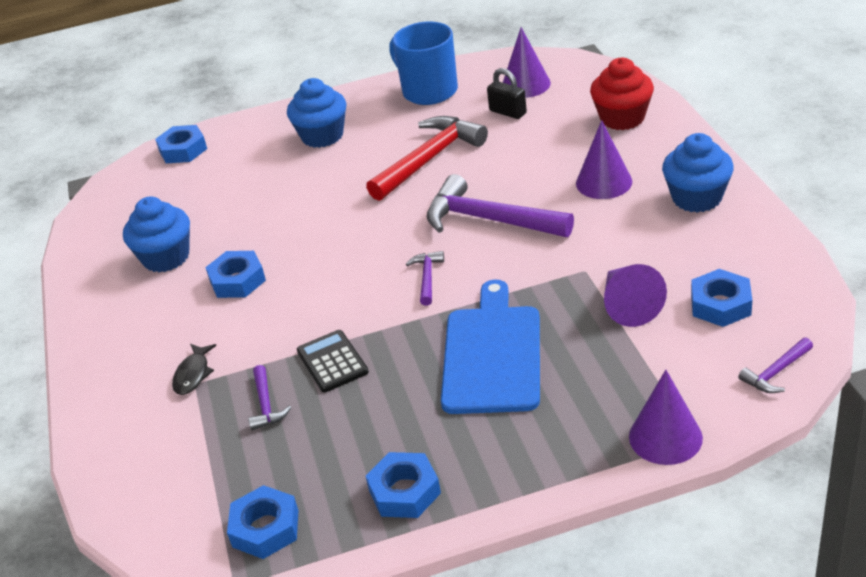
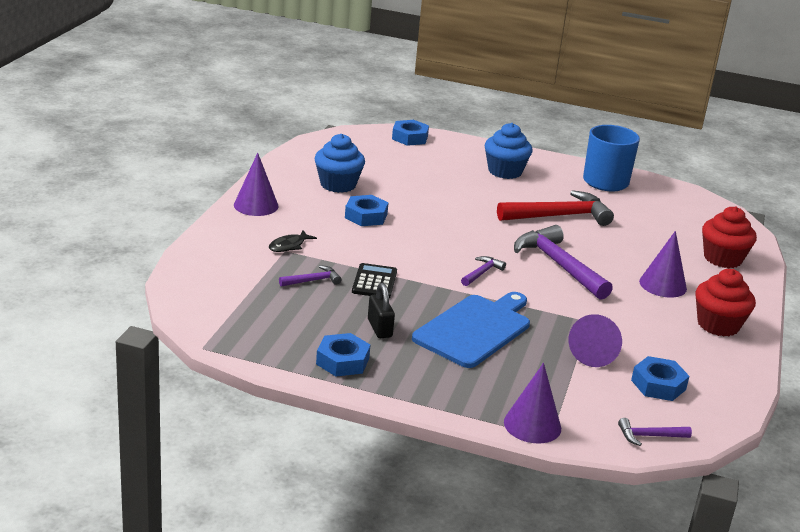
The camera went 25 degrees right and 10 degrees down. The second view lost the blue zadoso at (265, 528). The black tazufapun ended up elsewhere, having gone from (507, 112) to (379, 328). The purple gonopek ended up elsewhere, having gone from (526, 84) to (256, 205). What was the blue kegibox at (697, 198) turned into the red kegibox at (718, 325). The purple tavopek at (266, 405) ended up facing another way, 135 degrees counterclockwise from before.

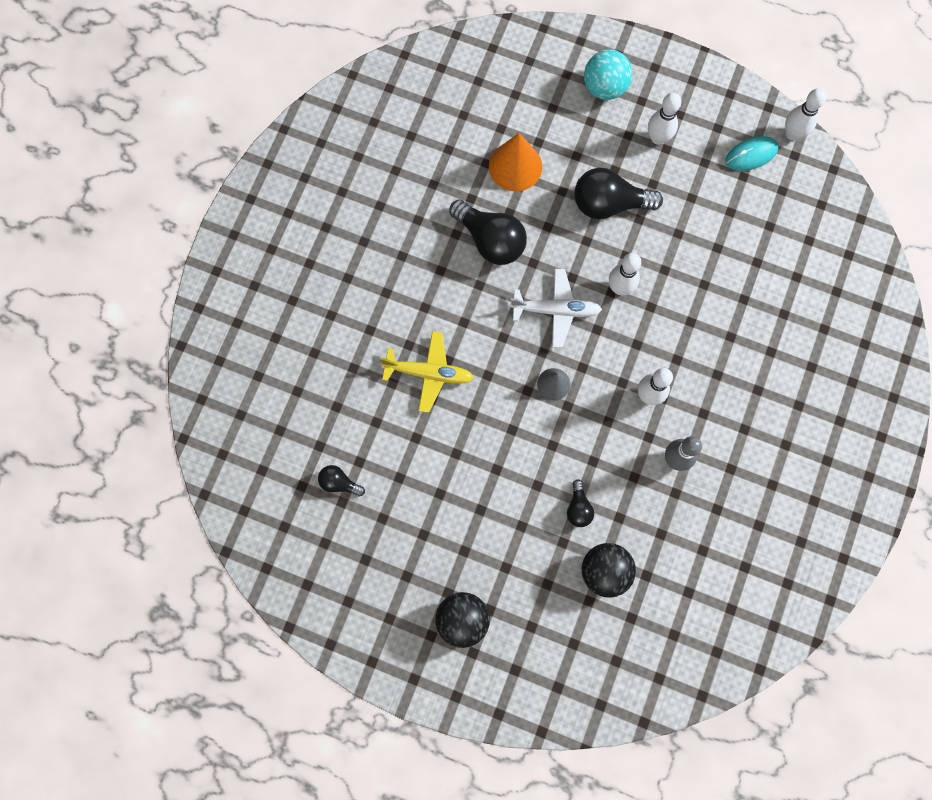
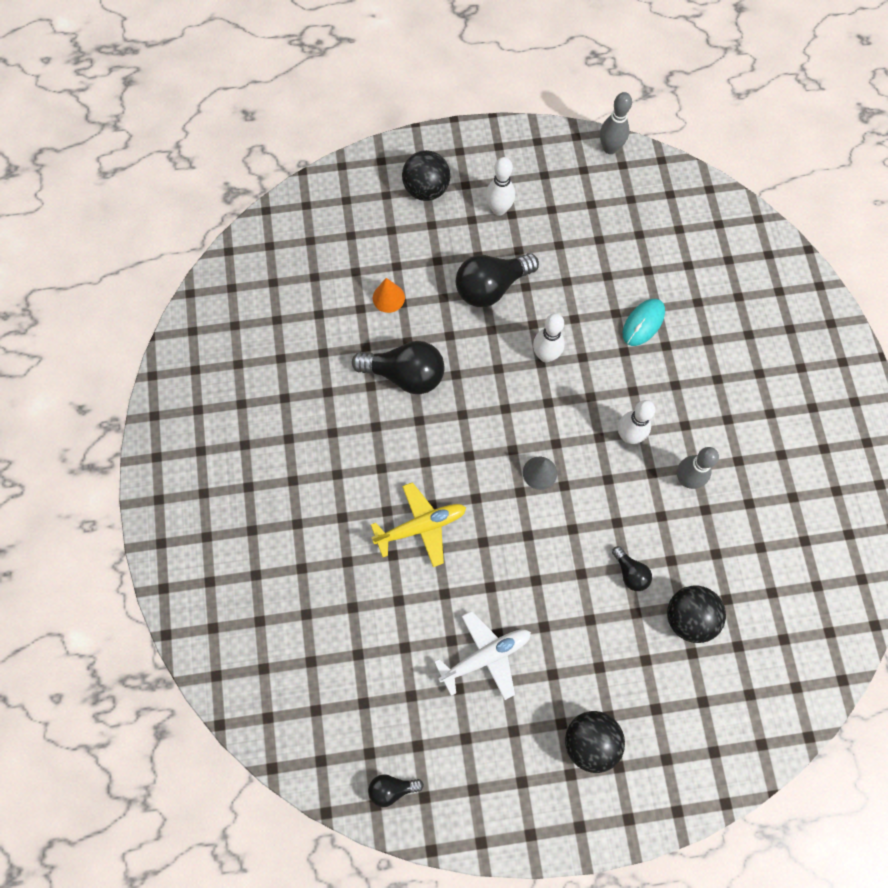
The camera went 30 degrees left and 5 degrees down. The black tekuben ended up elsewhere, having gone from (339, 483) to (392, 788). The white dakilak ended up elsewhere, having gone from (555, 310) to (485, 656). The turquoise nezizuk ended up elsewhere, having gone from (751, 154) to (643, 323). What was the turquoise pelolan at (604, 87) turned into the black pelolan at (426, 189). What was the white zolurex at (792, 134) turned into the grey zolurex at (610, 148). The size of the orange gonopek at (515, 166) changed by a factor of 0.59.

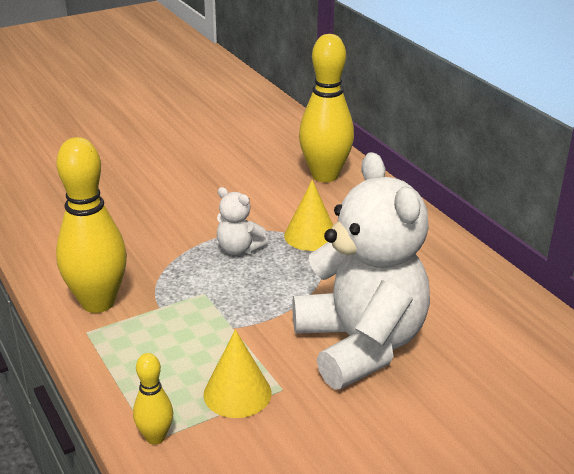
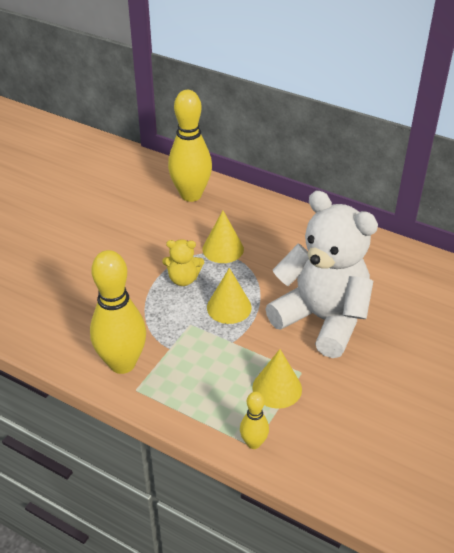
The camera went 30 degrees left and 10 degrees up. The second view gained the yellow gonopek at (229, 307). What was the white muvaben at (239, 249) turned into the yellow muvaben at (183, 279).

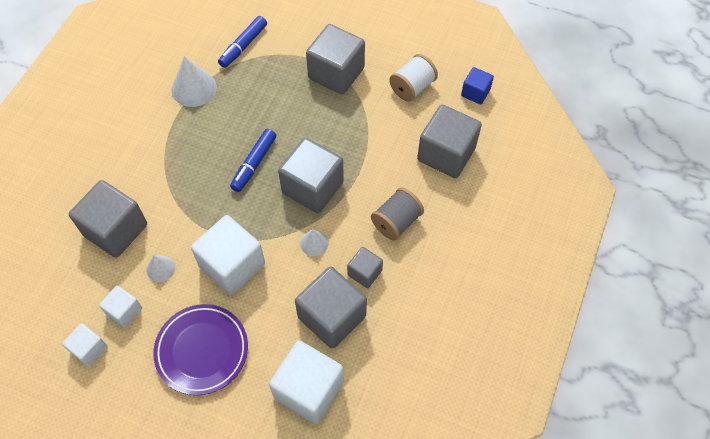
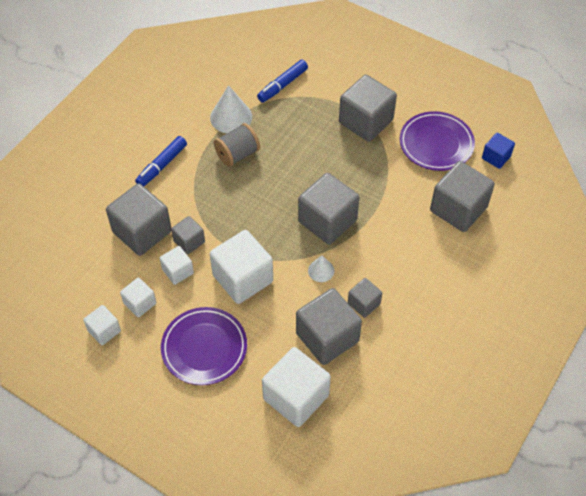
The camera went 10 degrees right and 5 degrees down. The second view gained the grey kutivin at (189, 241). The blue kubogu ended up elsewhere, having gone from (254, 164) to (162, 165). The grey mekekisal ended up elsewhere, having gone from (396, 222) to (237, 154). Where the white gonopek stood at (161, 268), the white kutivin came to stand at (178, 271). Where the white mekekisal stood at (412, 87), the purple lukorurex came to stand at (436, 144).

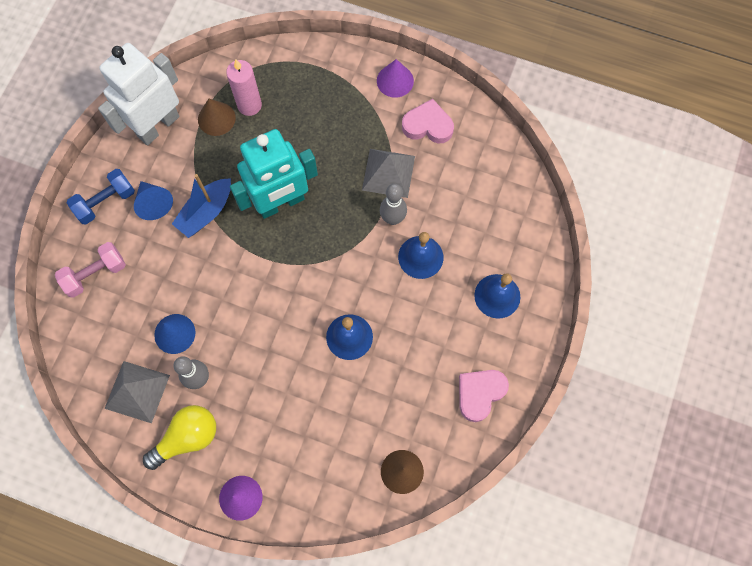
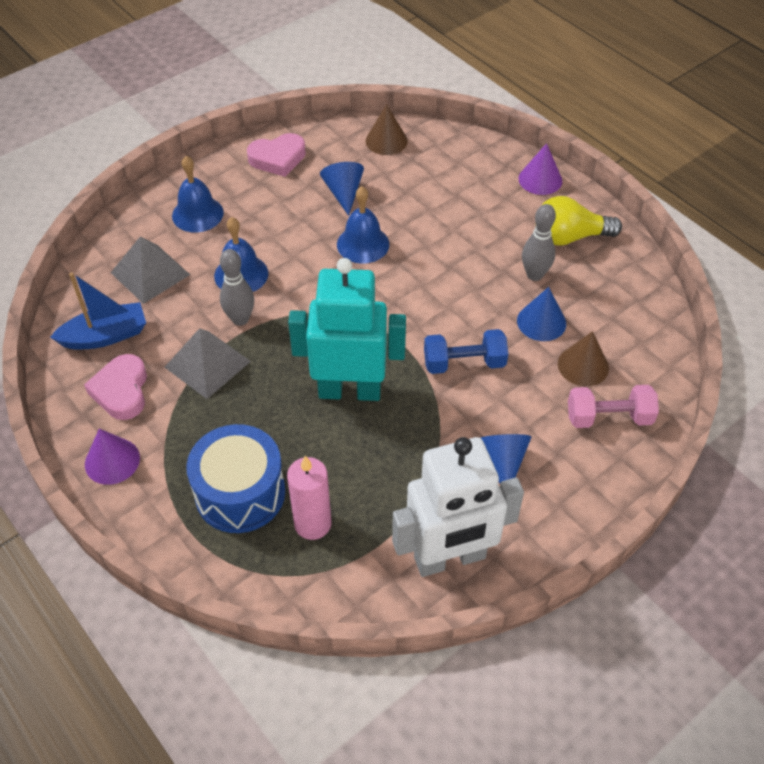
The camera went 150 degrees left and 20 degrees down. The second view gained the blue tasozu at (240, 493). The second view gained the blue gonopek at (343, 193). The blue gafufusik ended up elsewhere, having gone from (105, 202) to (464, 363). The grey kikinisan ended up elsewhere, having gone from (137, 391) to (150, 273). The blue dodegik ended up elsewhere, having gone from (206, 212) to (105, 336). The brown gonopek ended up elsewhere, having gone from (216, 118) to (583, 365). The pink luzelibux at (428, 125) ended up facing another way, 45 degrees clockwise from before.

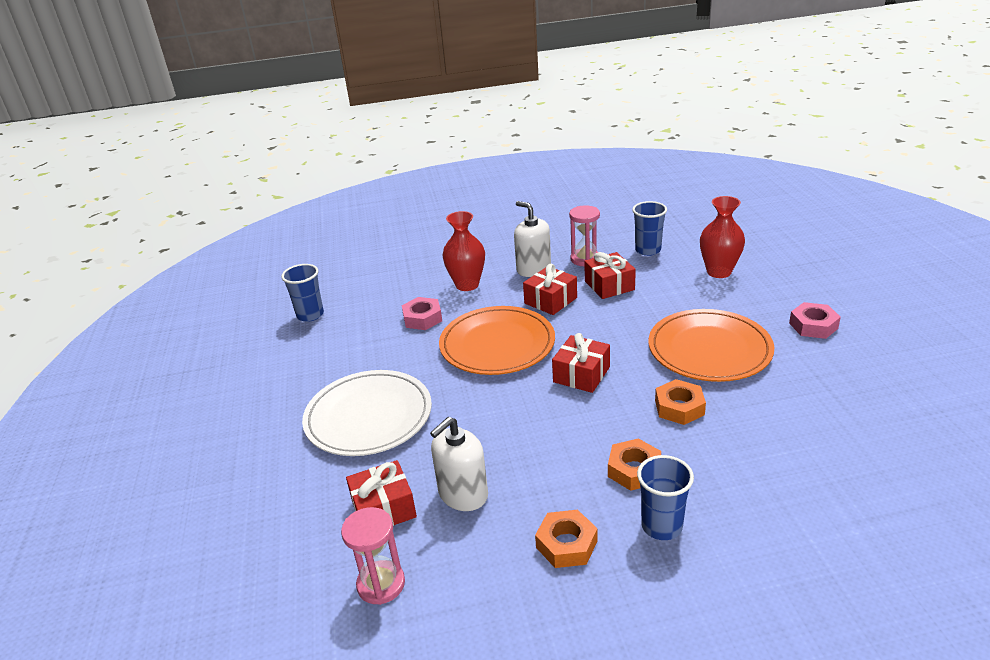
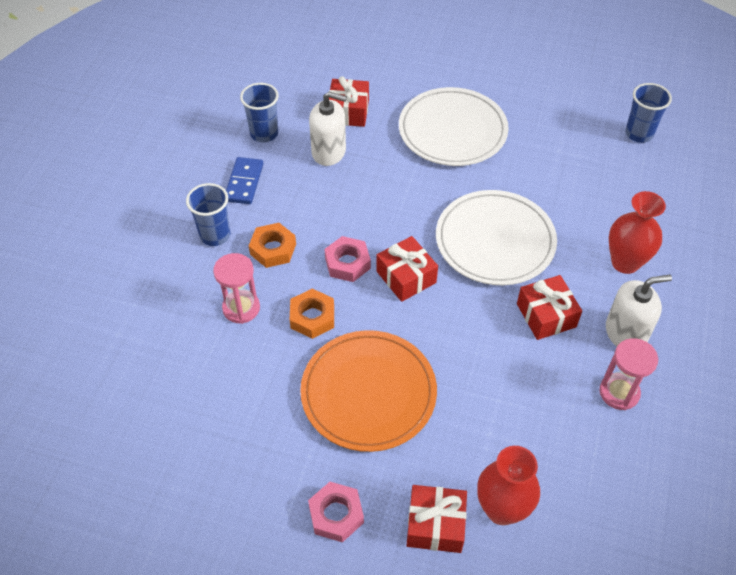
The camera went 115 degrees right and 20 degrees up. The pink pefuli ended up elsewhere, having gone from (381, 584) to (241, 308). The pink zadoso ended up elsewhere, having gone from (422, 318) to (347, 263). The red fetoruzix ended up elsewhere, having gone from (609, 285) to (435, 525). The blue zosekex ended up elsewhere, having gone from (648, 250) to (264, 133). Where the orange zadoso stood at (566, 544), the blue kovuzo came to stand at (244, 182). What was the orange lukorurex at (497, 344) turned into the white lukorurex at (495, 241). The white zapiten at (463, 494) ended up facing another way, 120 degrees clockwise from before.

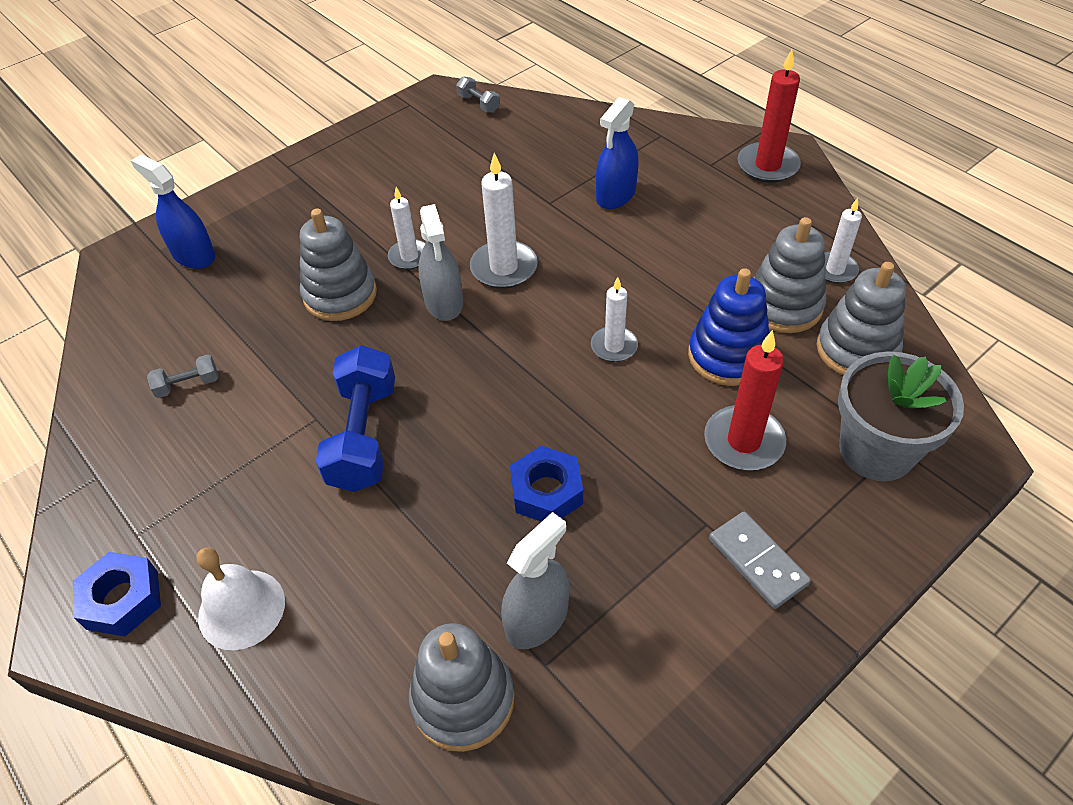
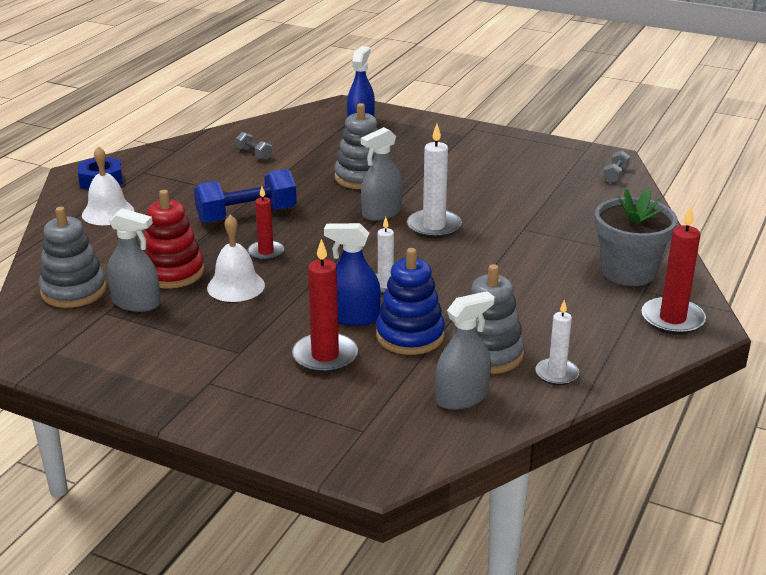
The camera went 65 degrees right and 20 degrees down. The second view lost the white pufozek at (409, 256). The second view lost the grey kovuzo at (757, 561). The second view gained the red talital at (172, 272). The second view gained the red pufozek at (266, 252). The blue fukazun ended up elsewhere, having gone from (616, 195) to (353, 317). The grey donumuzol ended up elsewhere, having gone from (876, 451) to (628, 272). Where the blue zadoso stood at (546, 491), the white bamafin came to stand at (236, 286). Where the grey talital stood at (856, 350), the grey fukazun came to stand at (462, 397).

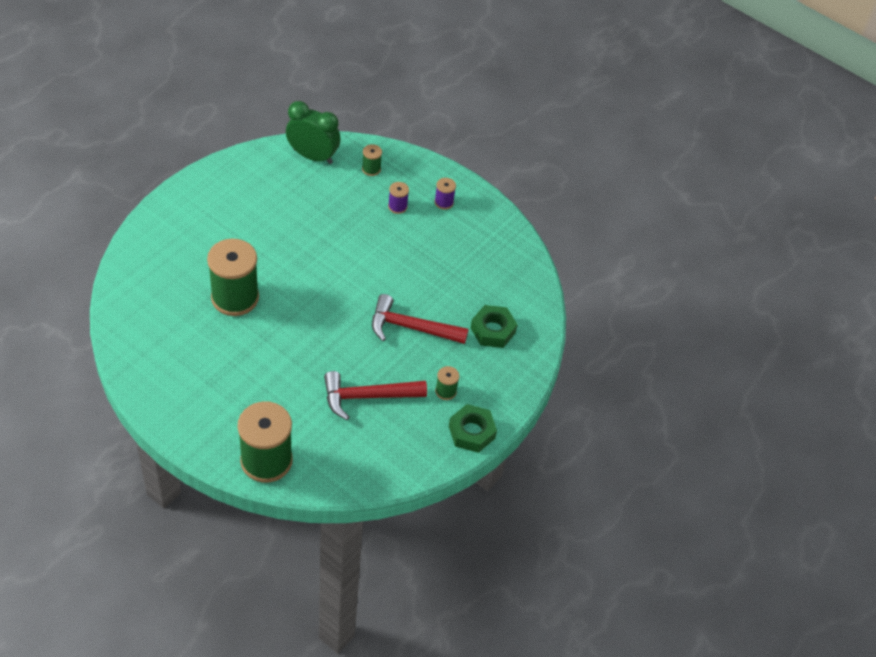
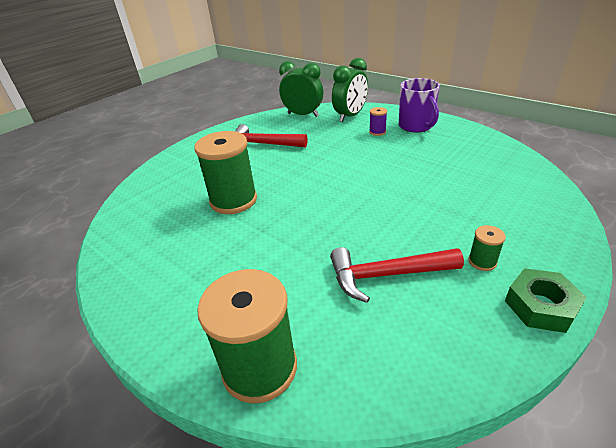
The camera went 10 degrees right and 15 degrees down. The second view lost the green zadoso at (492, 330). The red tavopek ended up elsewhere, having gone from (411, 327) to (262, 144). Where the green mekekisal stood at (371, 169), the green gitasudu came to stand at (350, 116). Where the purple mekekisal stood at (444, 202), the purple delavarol came to stand at (416, 126).

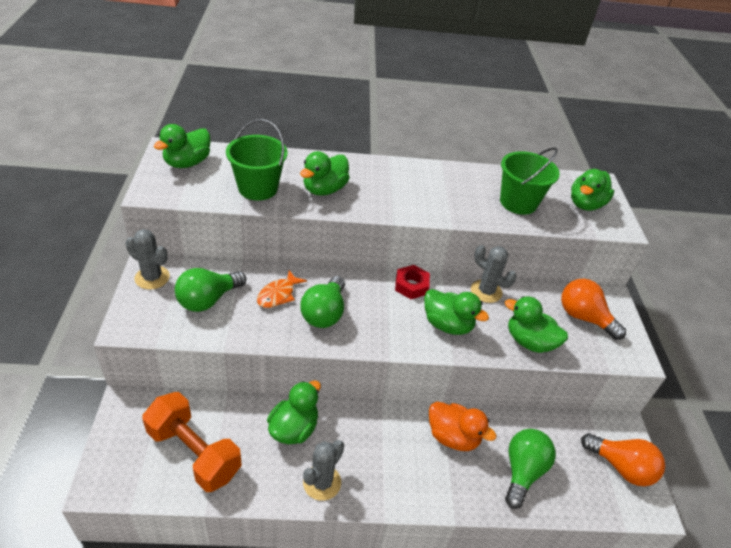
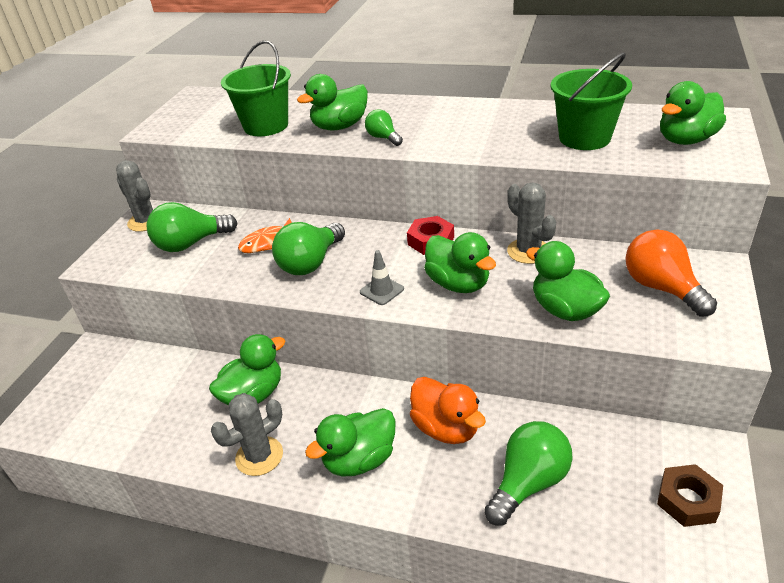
The camera went 25 degrees right and 5 degrees down. The second view lost the orange gafufusik at (194, 452). The second view gained the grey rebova at (381, 290). The second view gained the green tekuben at (383, 138). The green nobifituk ended up elsewhere, having gone from (187, 163) to (359, 460). Where the orange tekuben stood at (621, 467), the brown zadoso came to stand at (687, 500).

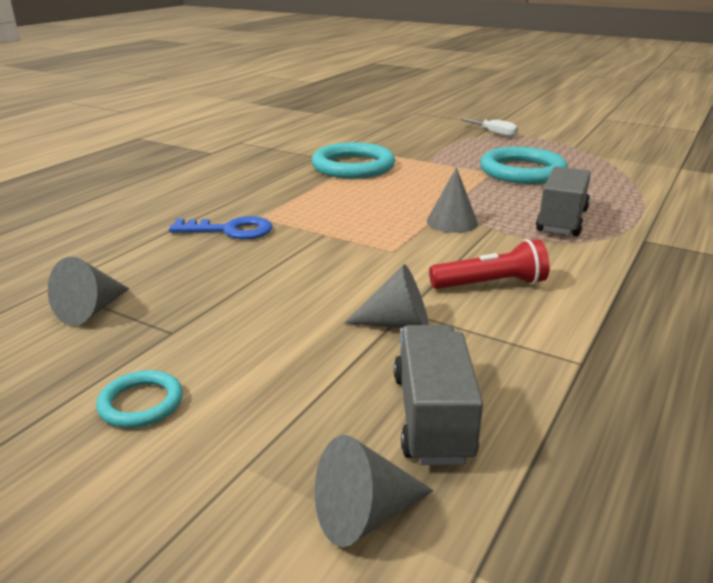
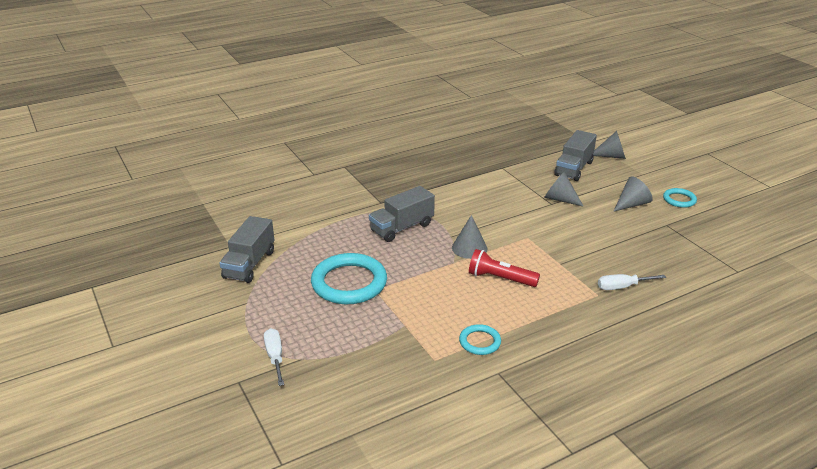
The camera went 150 degrees left and 5 degrees up. The second view gained the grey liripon at (249, 264). The grey gonopek ended up elsewhere, having gone from (91, 310) to (631, 204). The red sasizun ended up elsewhere, having gone from (491, 284) to (500, 278). Where the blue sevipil stood at (231, 230), the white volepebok came to stand at (622, 287). The size of the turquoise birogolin at (353, 166) changed by a factor of 0.50.

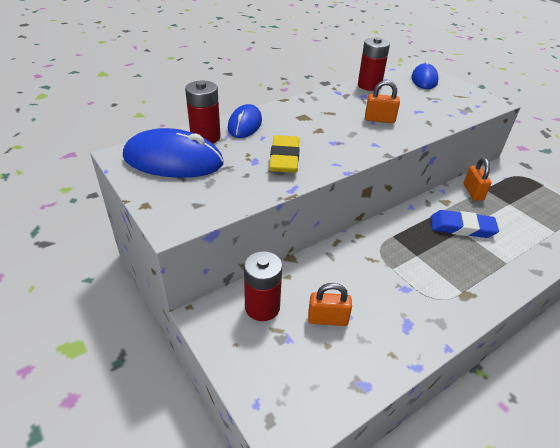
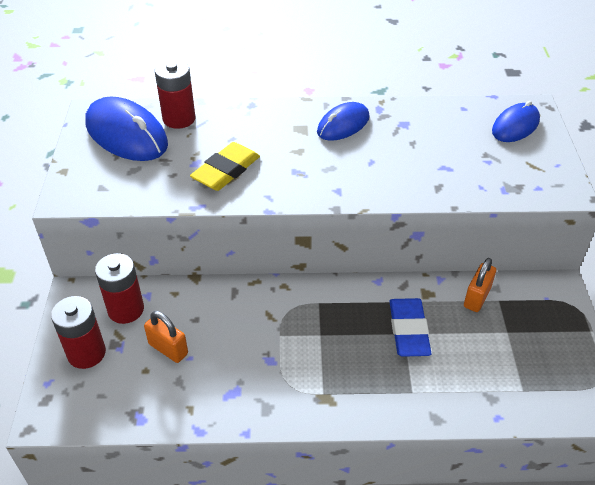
The camera went 35 degrees right and 5 degrees up. The second view lost the orange tazufapun at (379, 119). The blue nezizuk ended up elsewhere, having gone from (245, 124) to (343, 125). The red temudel ended up elsewhere, having gone from (369, 85) to (86, 353). The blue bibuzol at (462, 227) ended up facing another way, 45 degrees clockwise from before.

